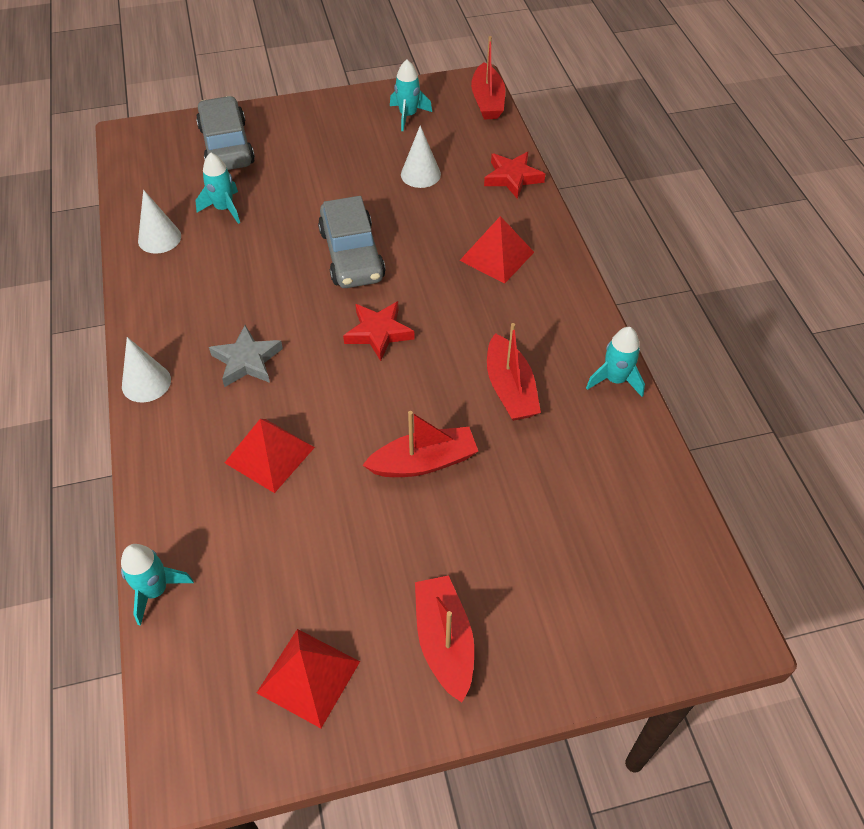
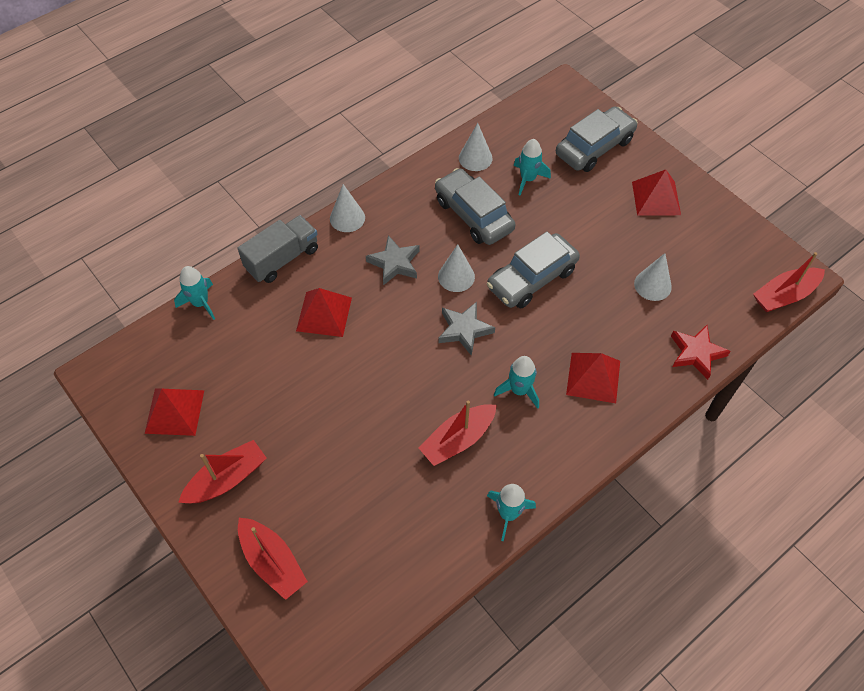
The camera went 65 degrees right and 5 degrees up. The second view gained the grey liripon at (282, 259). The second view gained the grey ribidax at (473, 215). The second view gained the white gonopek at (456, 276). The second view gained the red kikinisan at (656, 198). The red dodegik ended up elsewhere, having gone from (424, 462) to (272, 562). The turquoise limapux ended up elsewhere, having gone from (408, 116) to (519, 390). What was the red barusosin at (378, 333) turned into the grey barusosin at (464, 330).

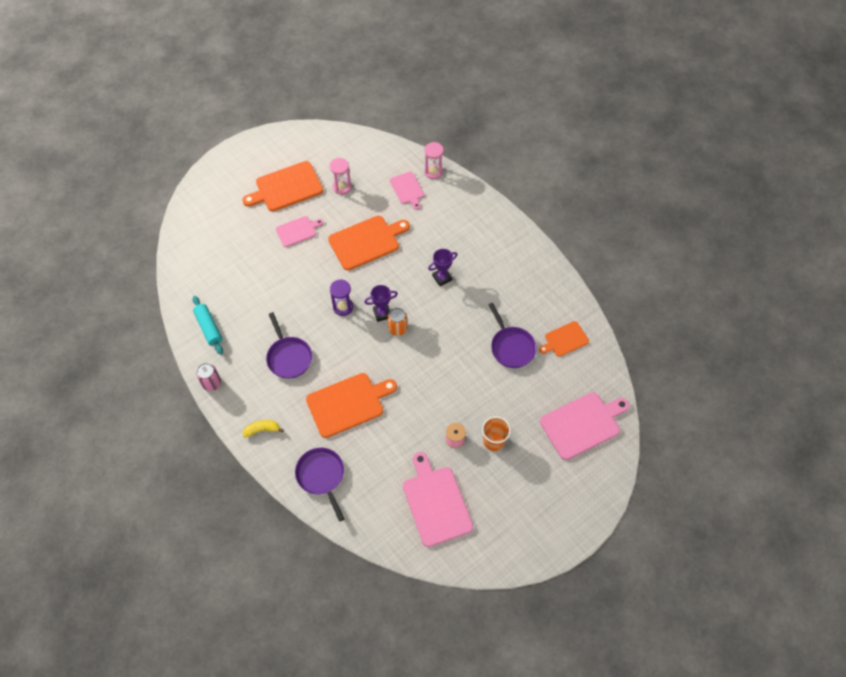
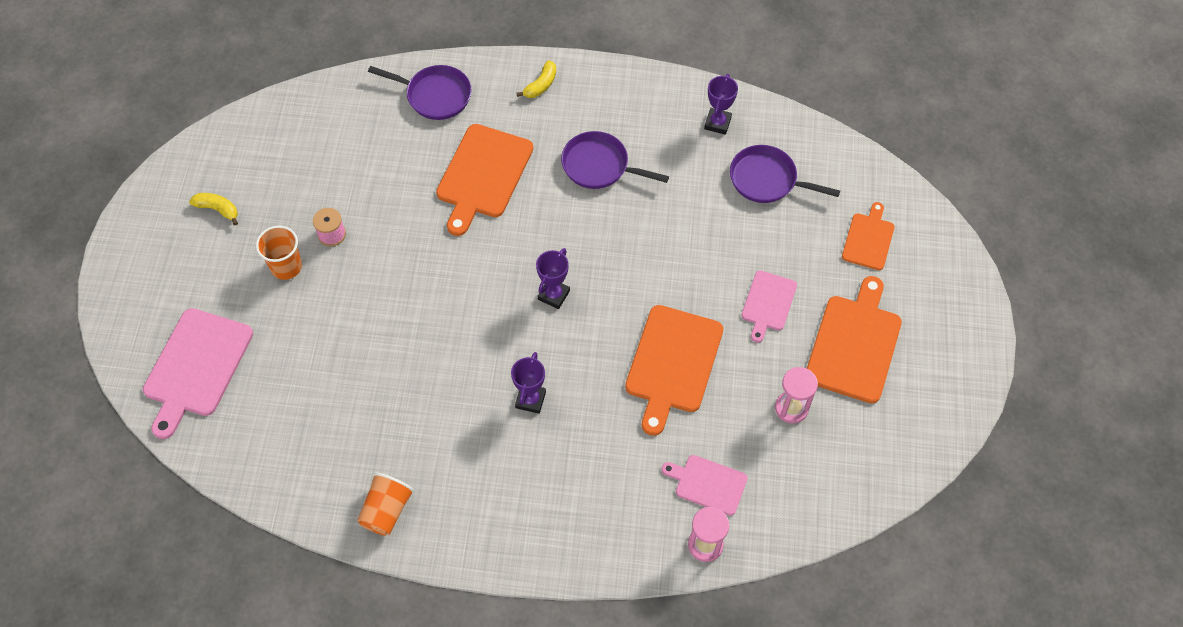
The camera went 135 degrees right and 0 degrees up. The second view lost the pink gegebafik at (211, 383). The second view lost the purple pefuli at (343, 307). The second view lost the orange gegebafik at (398, 329). The second view lost the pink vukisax at (436, 502). The second view gained the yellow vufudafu at (218, 209). The second view gained the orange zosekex at (386, 510). The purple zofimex ended up elsewhere, having gone from (511, 347) to (767, 180). The orange vukisax ended up elsewhere, having gone from (565, 340) to (868, 239). Where the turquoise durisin stood at (209, 328), the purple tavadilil came to stand at (717, 123).

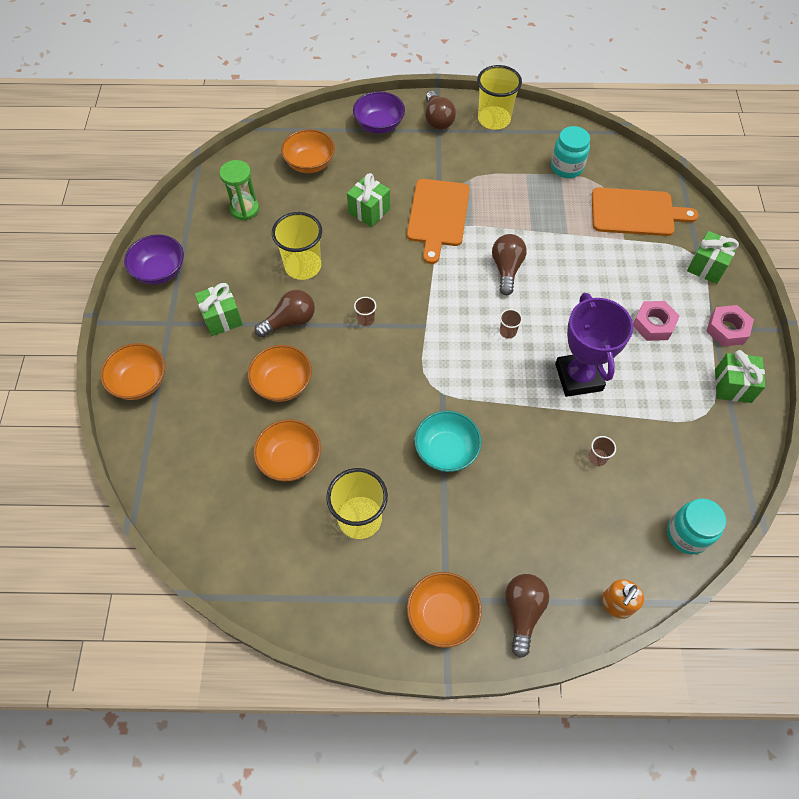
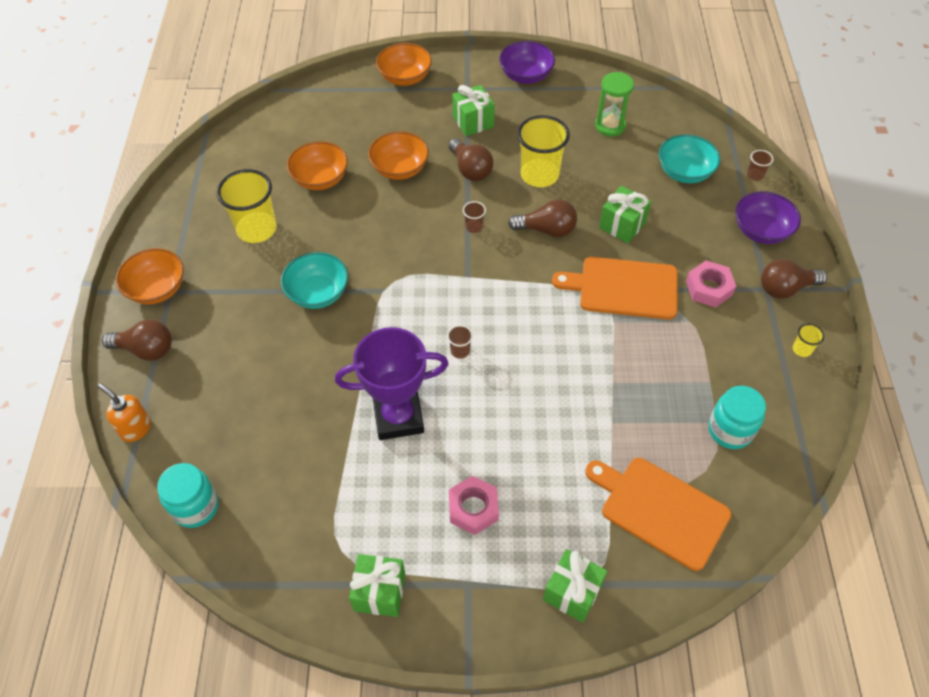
The camera went 90 degrees right and 5 degrees down. The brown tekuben ended up elsewhere, having gone from (506, 269) to (546, 230). The brown zosekex ended up elsewhere, having gone from (597, 458) to (755, 175). The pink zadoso ended up elsewhere, having gone from (727, 329) to (708, 288). What was the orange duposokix at (310, 163) turned into the turquoise duposokix at (684, 172). The orange vukisax at (636, 212) ended up facing another way, 120 degrees clockwise from before. The size of the yellow zosekex at (494, 119) changed by a factor of 0.44.

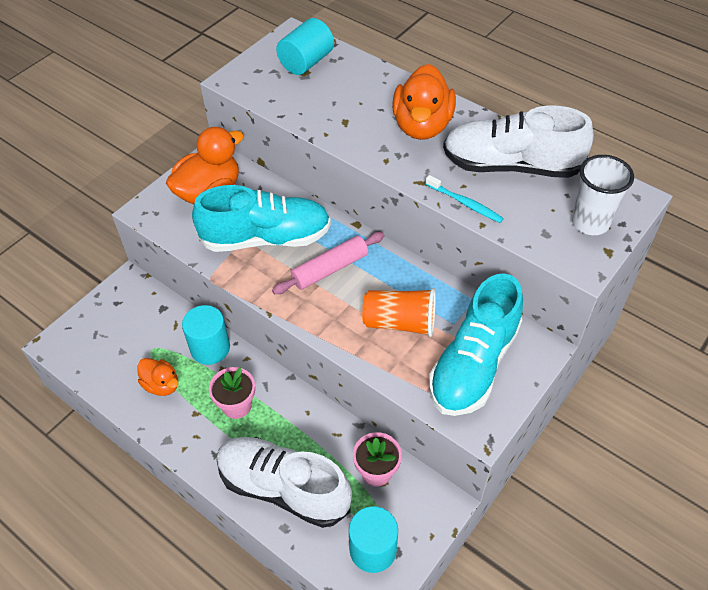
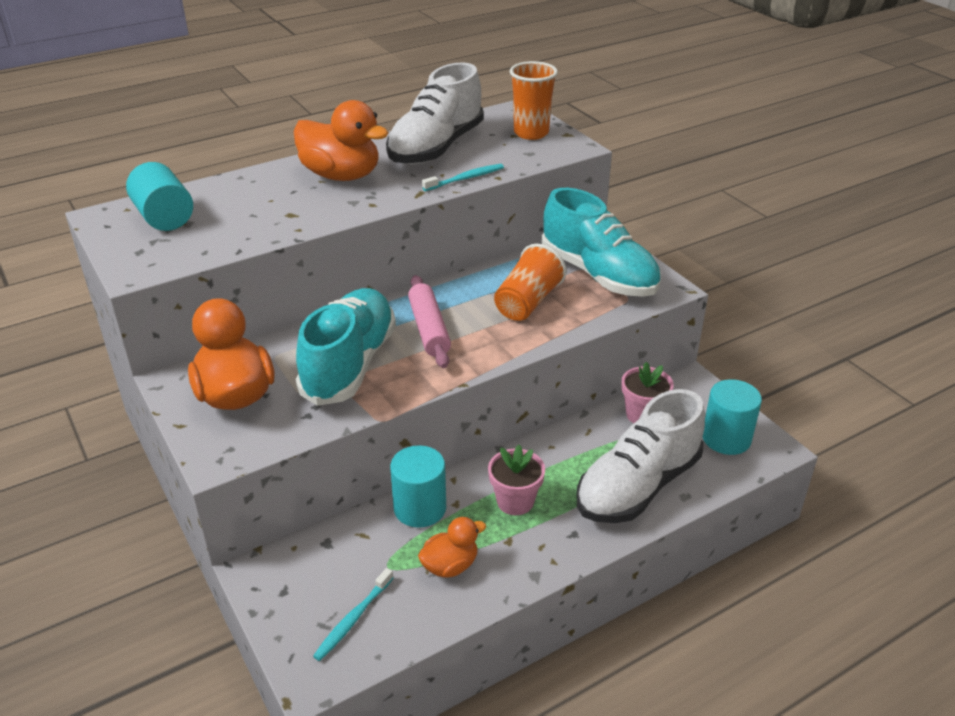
The camera went 70 degrees left and 15 degrees down. The second view gained the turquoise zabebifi at (353, 619). What was the white zosekex at (590, 223) turned into the orange zosekex at (531, 133).

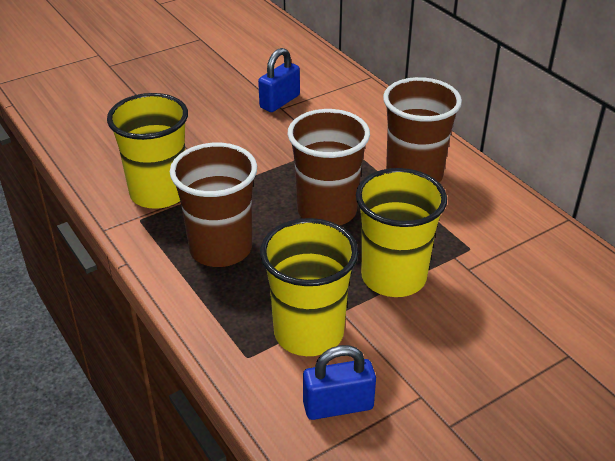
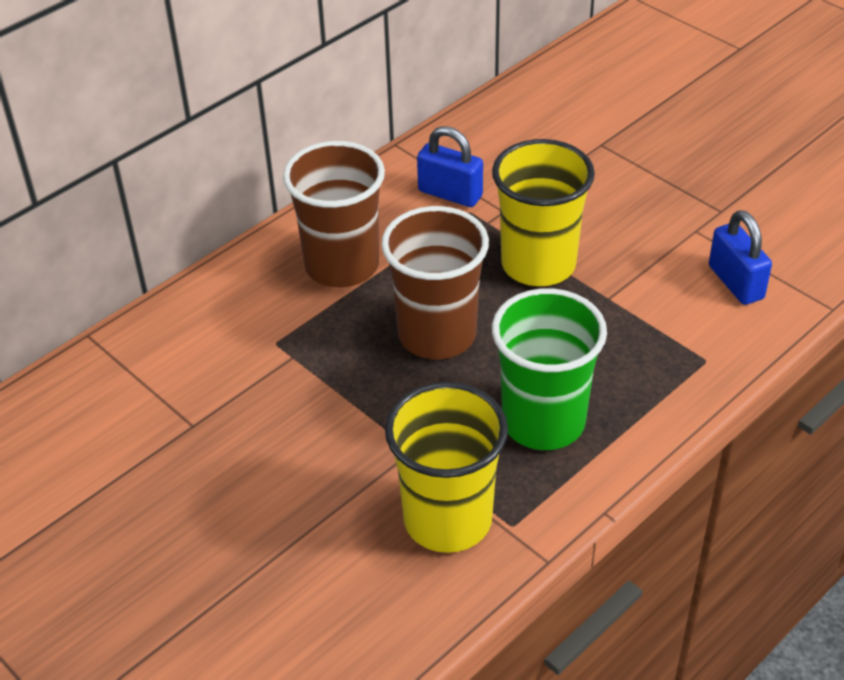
The camera went 100 degrees left and 5 degrees up. The second view lost the yellow zosekex at (308, 332). The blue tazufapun ended up elsewhere, having gone from (279, 101) to (450, 194). What was the brown zosekex at (220, 248) turned into the green zosekex at (543, 421).

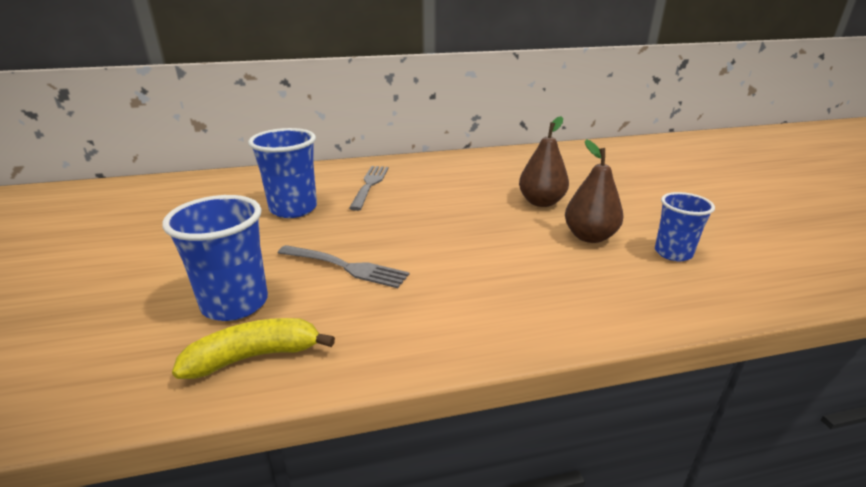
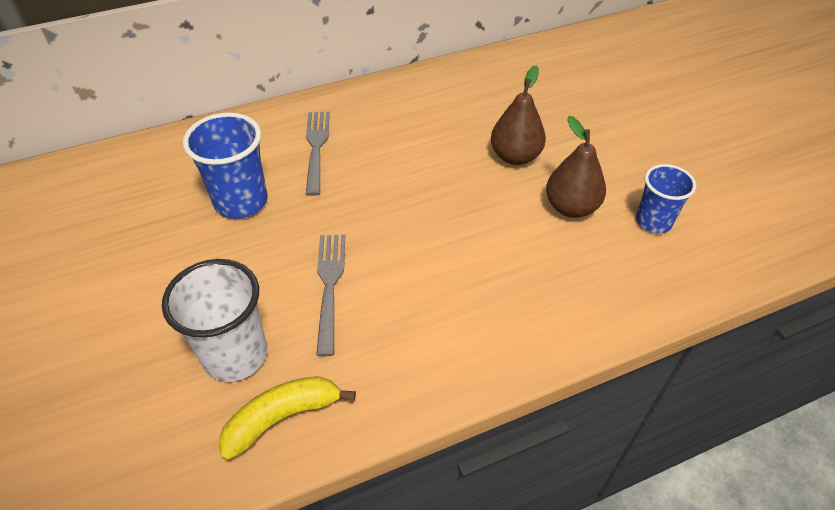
The camera went 10 degrees left and 20 degrees up. What was the blue zosekex at (235, 304) turned into the white zosekex at (235, 355). The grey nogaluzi at (345, 267) ended up facing another way, 105 degrees counterclockwise from before.

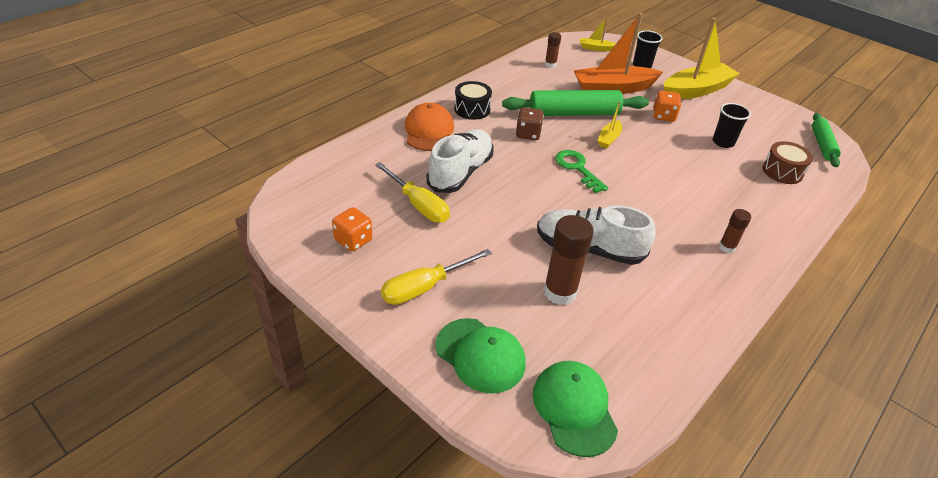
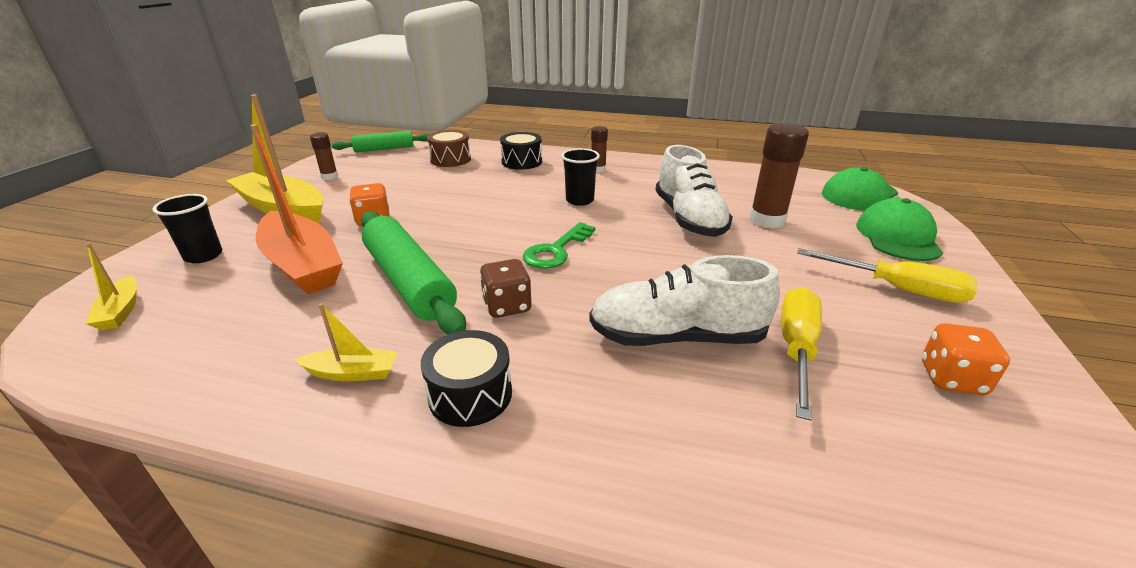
The camera went 115 degrees left and 10 degrees down. The second view lost the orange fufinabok at (429, 131). The second view gained the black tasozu at (522, 162). The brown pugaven ended up elsewhere, having gone from (550, 64) to (329, 176). The yellow dodegik ended up elsewhere, having gone from (609, 139) to (353, 373). The black zosekex ended up elsewhere, having gone from (723, 142) to (579, 200).

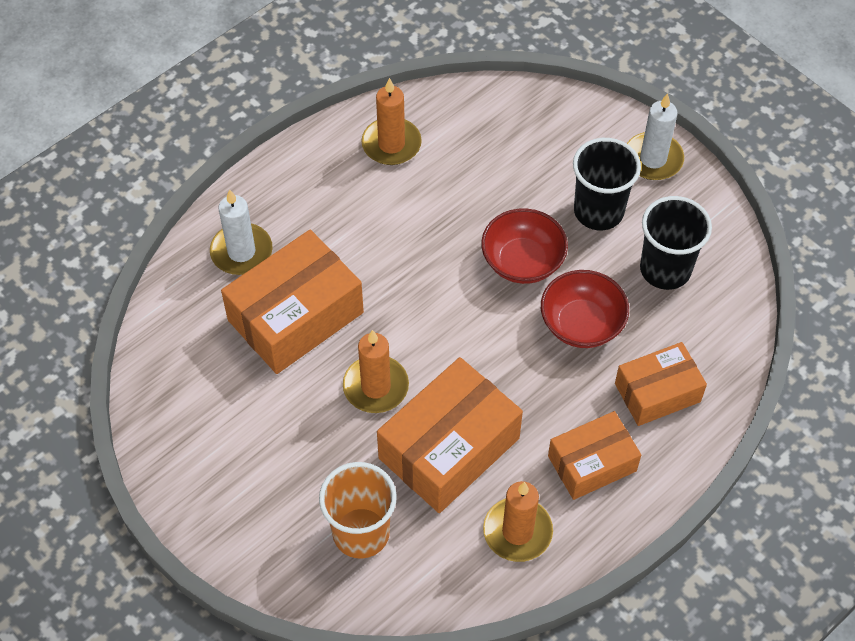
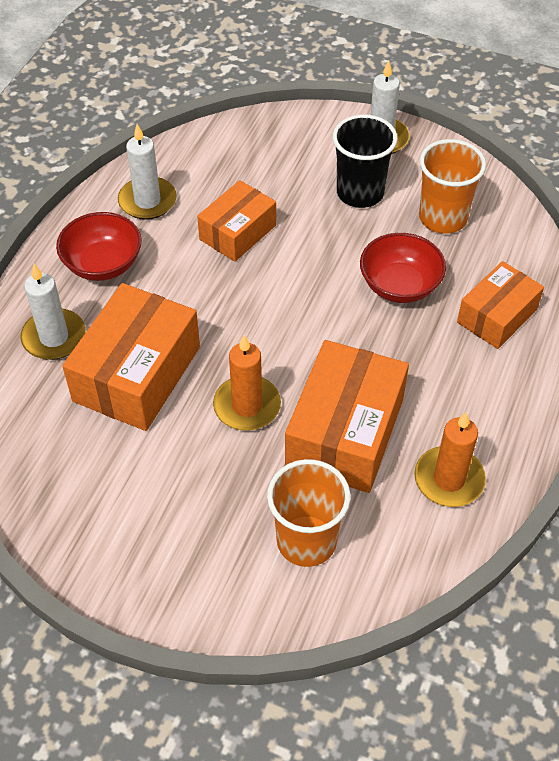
The camera went 25 degrees left and 5 degrees down. The red duposokix ended up elsewhere, having gone from (522, 261) to (103, 264). The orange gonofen ended up elsewhere, having gone from (592, 463) to (238, 232). What was the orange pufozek at (391, 144) turned into the white pufozek at (147, 201). What was the black zosekex at (665, 269) turned into the orange zosekex at (443, 218).

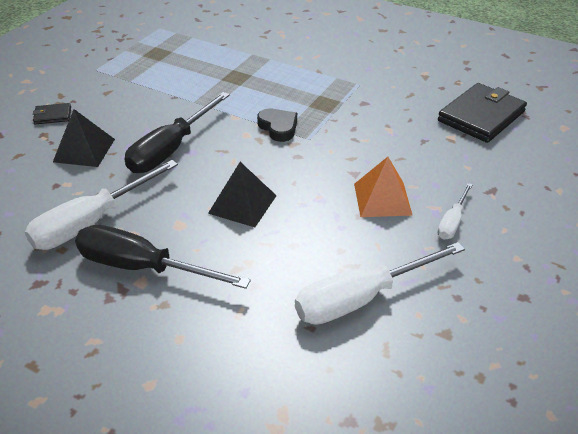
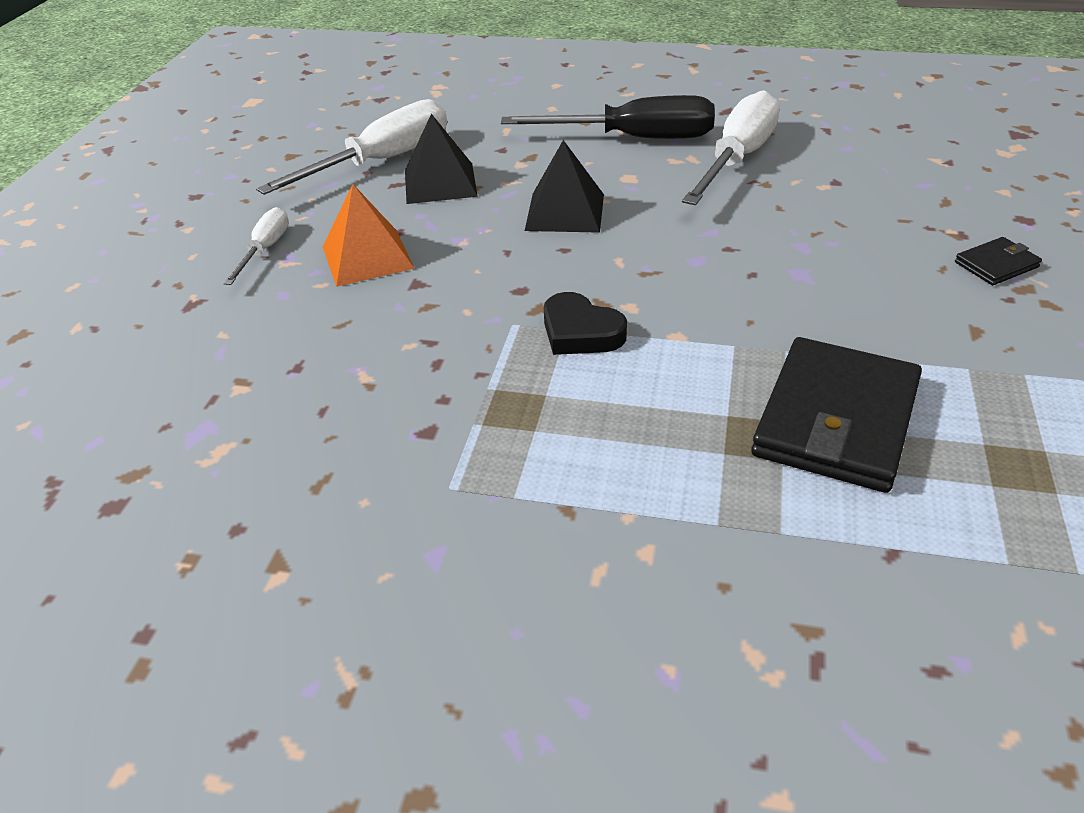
The camera went 165 degrees right and 0 degrees up. The second view lost the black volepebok at (171, 149). The black kikinisan ended up elsewhere, having gone from (84, 150) to (440, 183). The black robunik ended up elsewhere, having gone from (481, 116) to (836, 419).

